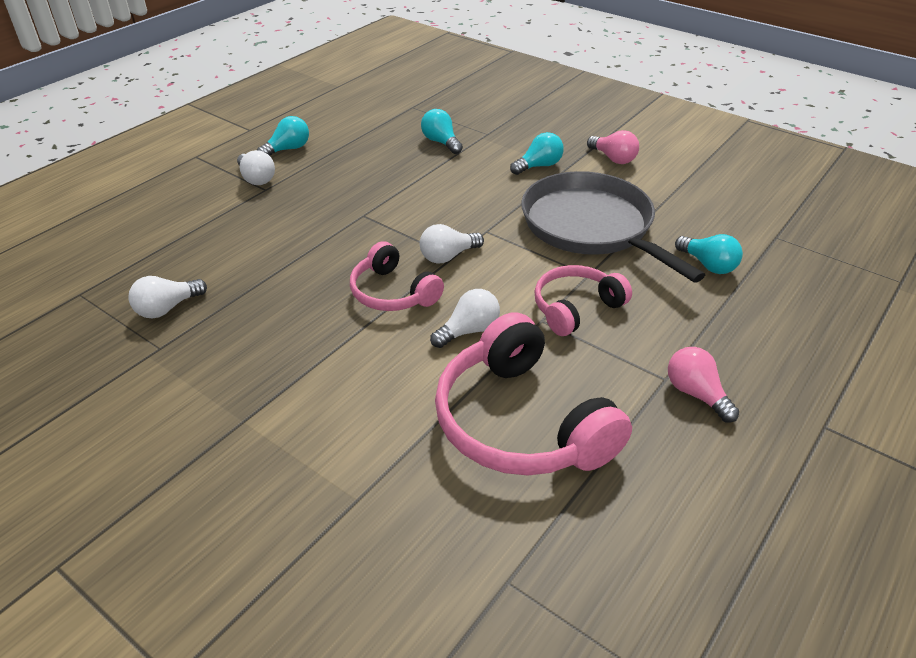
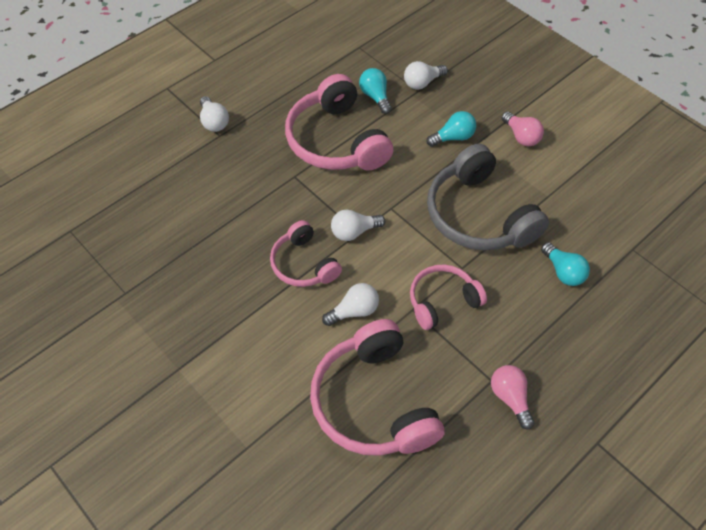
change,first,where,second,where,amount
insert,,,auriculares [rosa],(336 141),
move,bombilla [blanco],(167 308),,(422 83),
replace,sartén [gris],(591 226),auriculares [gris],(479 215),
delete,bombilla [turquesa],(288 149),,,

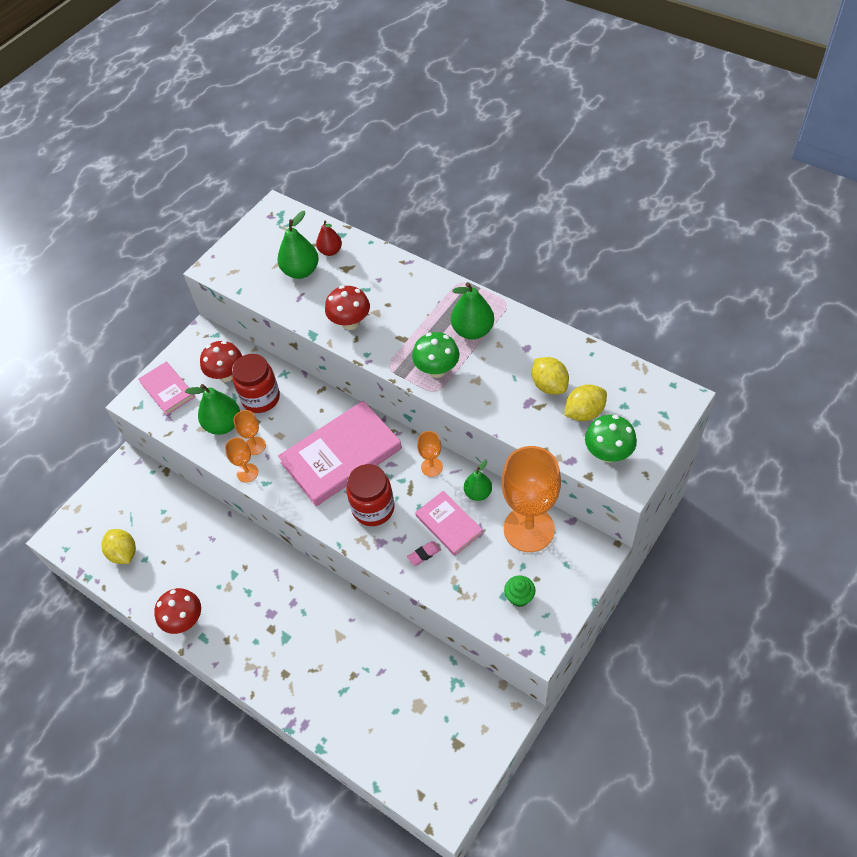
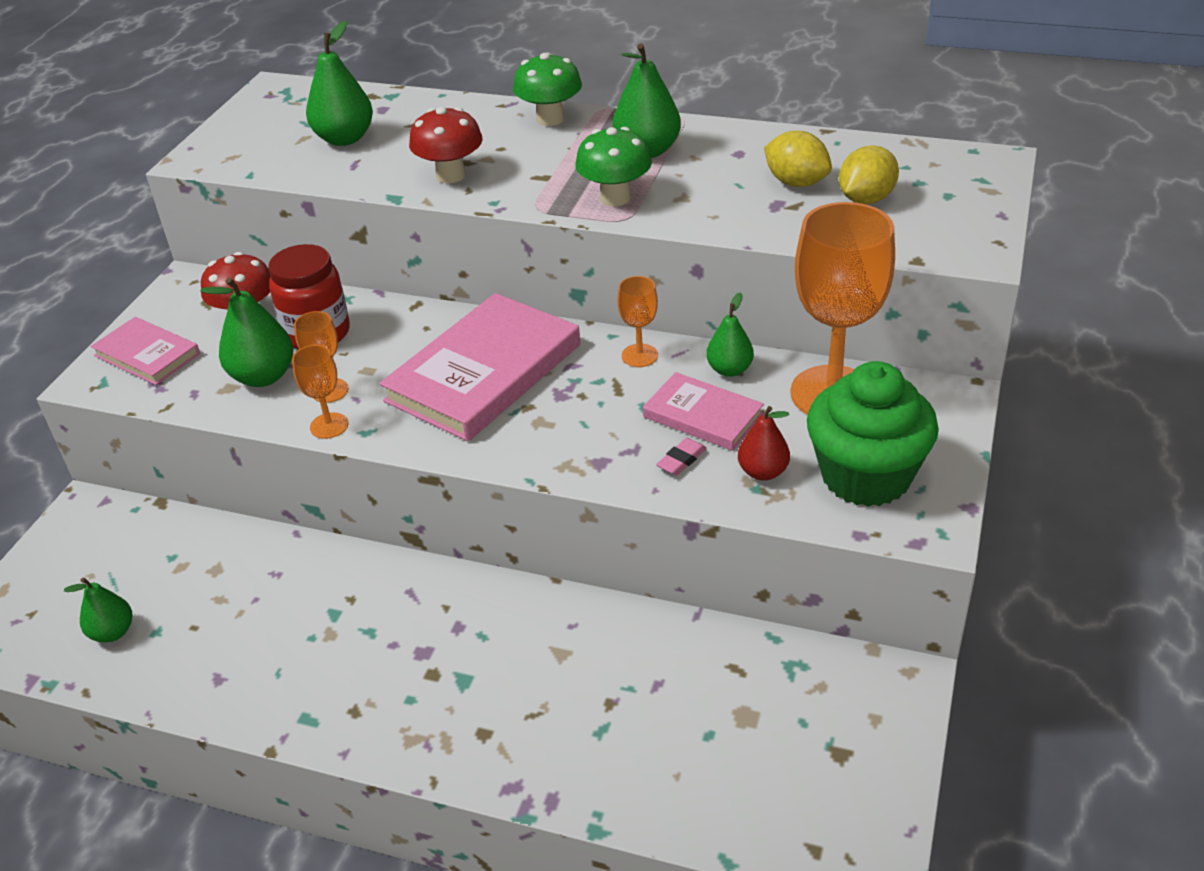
change,first,where,second,where,amount
replace,limón [amarillo],(124 553),pera [verde],(112 632),
move,seta [verde],(608 453),,(550 119),
move,pera [rojo],(330 251),,(763 472),
resize,magdalena [verde],(519 597),,(866 476),x2.36
delete,seta [rojo],(185 620),,,
delete,tarro [rojo],(373 508),,,

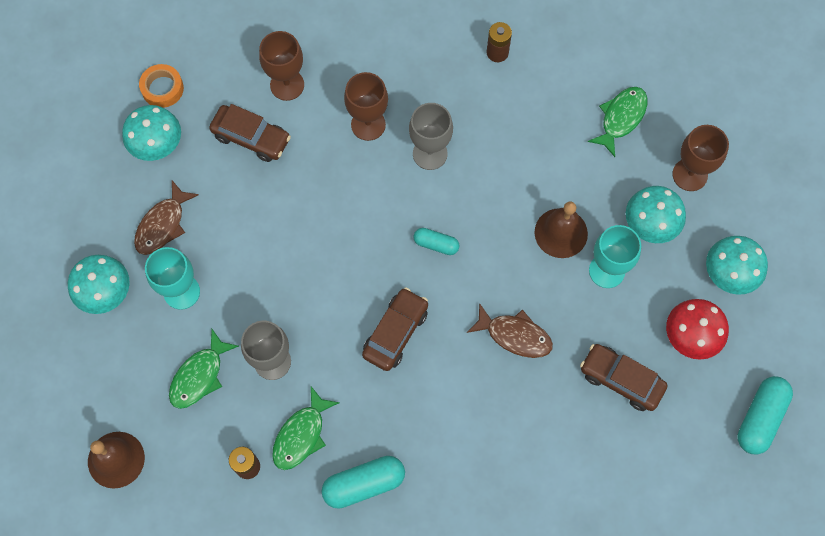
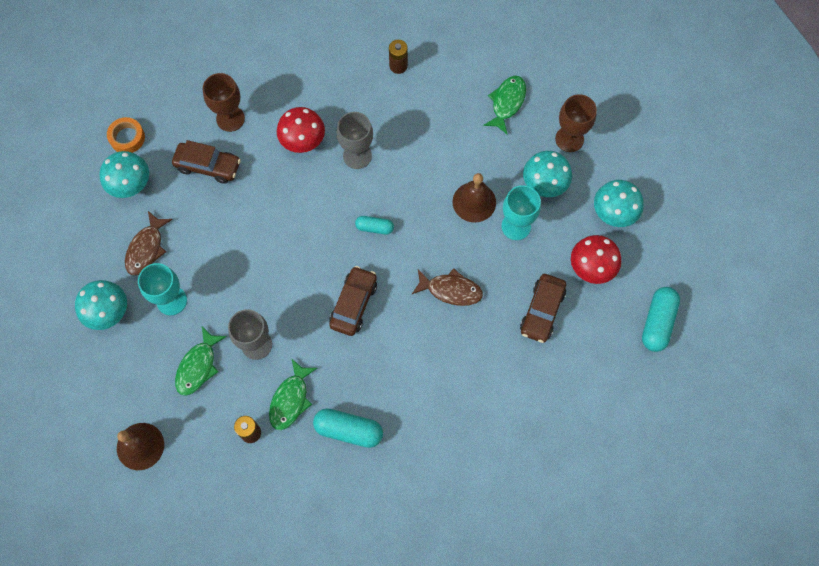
change,first,where,second,where,amount
replace,copa [marrón],(368 124),seta [rojo],(302 140),
rotate,cápsula [turquesa],(364 484),,(348 430),45 degrees clockwise
rotate,coche [marrón],(621 380),,(542 311),90 degrees counterclockwise

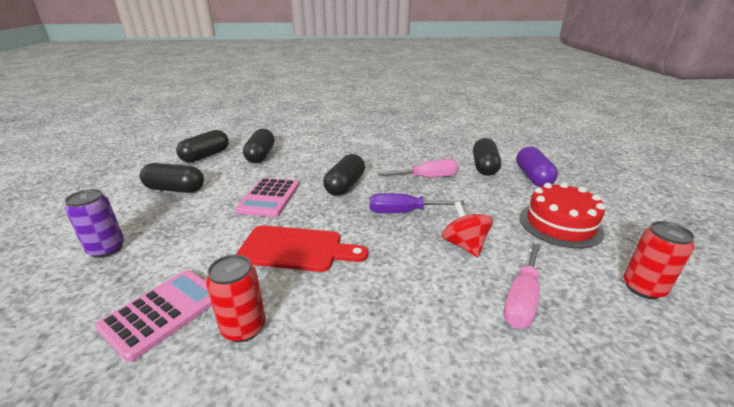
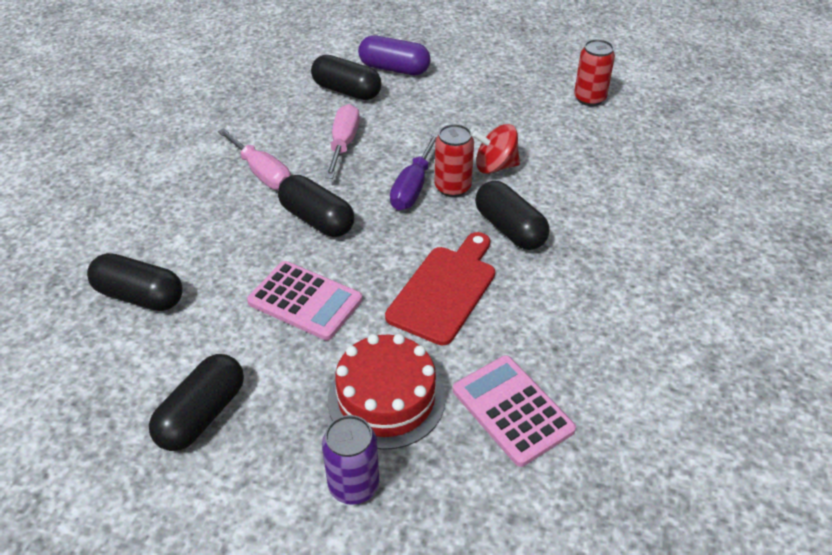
change,first,where,second,where,amount
move,destornillador [rosa],(521 299),,(262 173),
move,tarta [rojo],(560 224),,(386 398),
move,lata [rojo],(244 328),,(452 187),
move,cápsula [negro],(206 156),,(510 229),

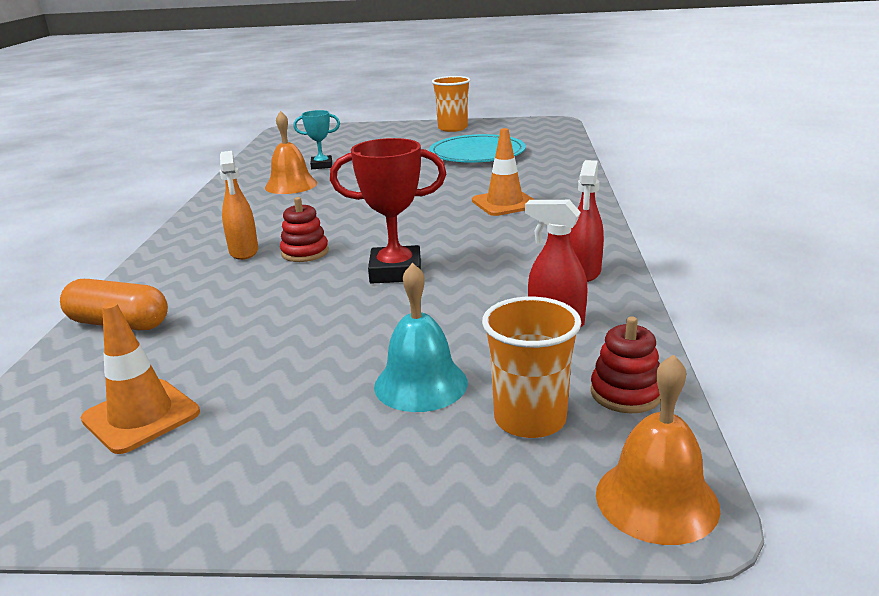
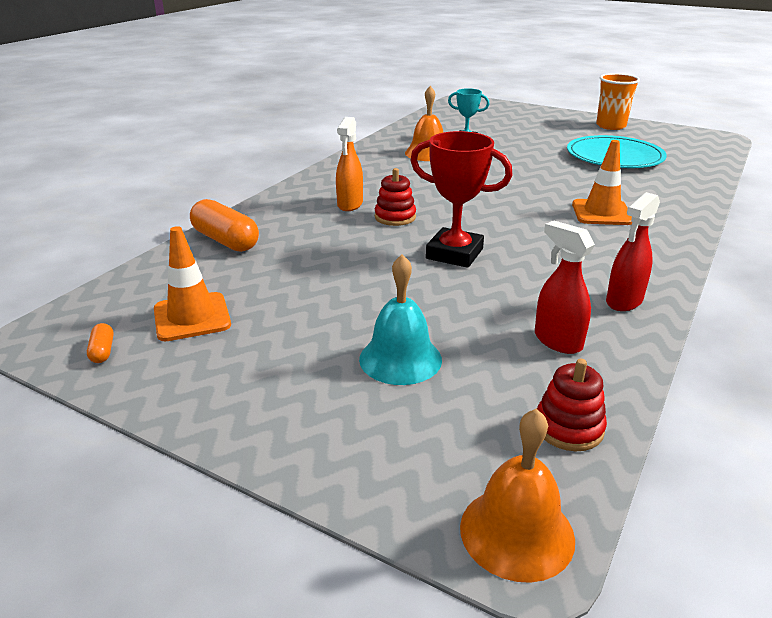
change,first,where,second,where,amount
insert,,,cápsula [naranja],(102 351),
delete,vaso [naranja],(530 419),,,

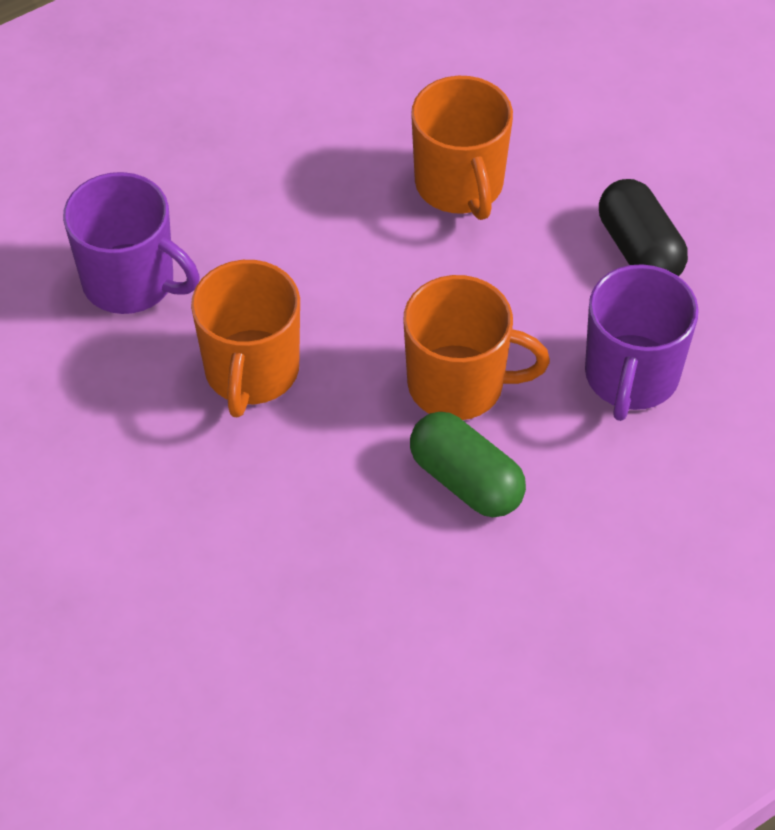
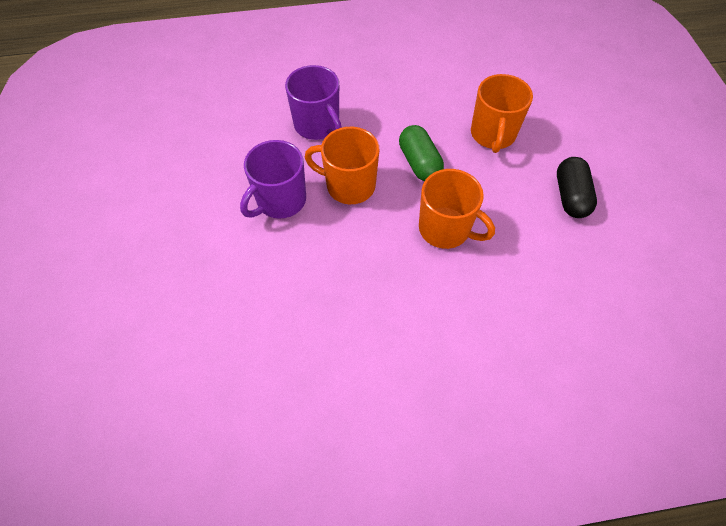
change,first,where,second,where,amount
move,taza [morado],(631 377),,(280 201),
rotate,taza [naranja],(251 372),,(349 185),75 degrees clockwise
move,cápsula [verde],(466 480),,(419 163),

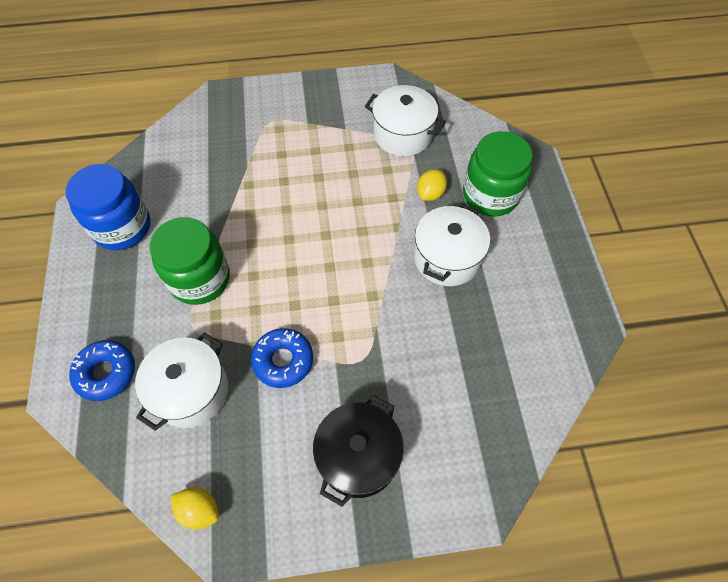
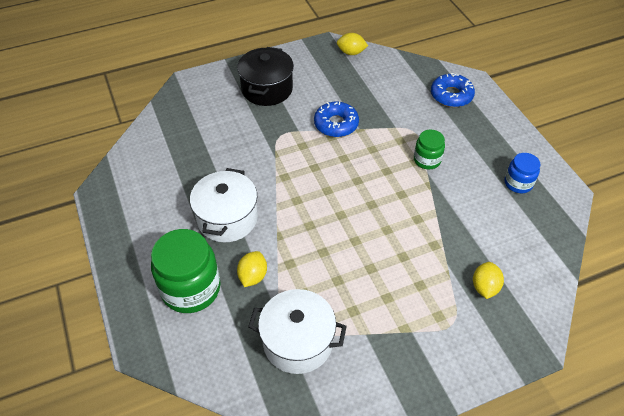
change,first,where,second,where,amount
resize,tarro [verde],(200 279),,(427 160),x0.54
insert,,,limón [amarillo],(484 287),
resize,tarro [azul],(122 227),,(518 183),x0.54
delete,olla [blanco],(191 391),,,

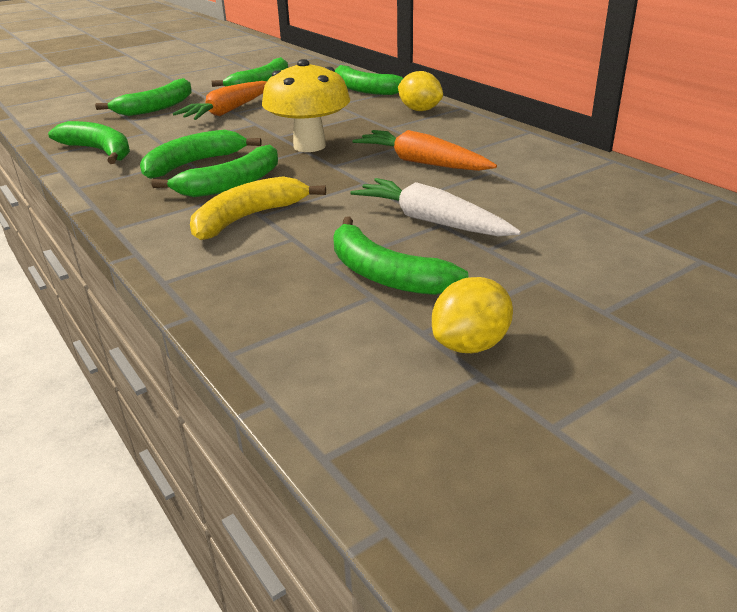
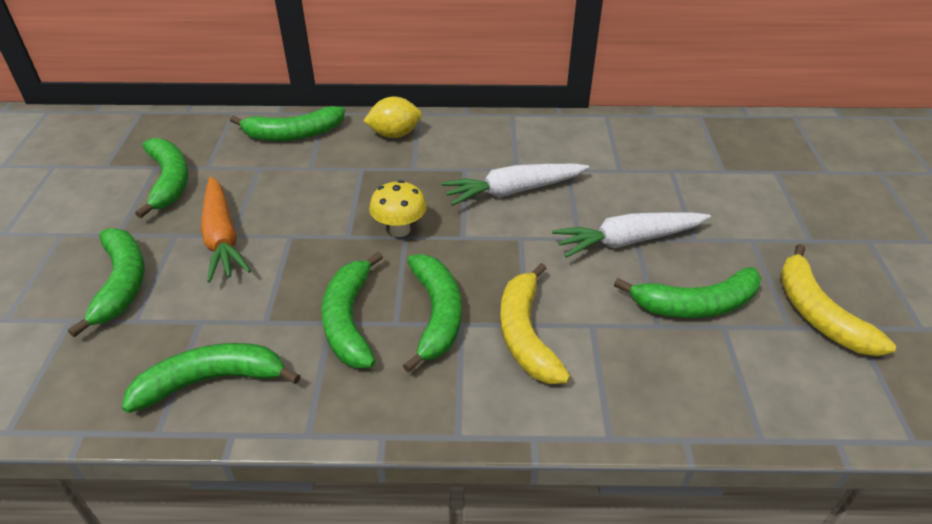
change,first,where,second,where,amount
resize,seta [amarillo],(309 146),,(400 230),x0.59
recolor,zanahoria [naranja],(422 162),zanahoria [blanco],(513 191),
replace,limón [amarillo],(470 344),plátano [amarillo],(818 313),

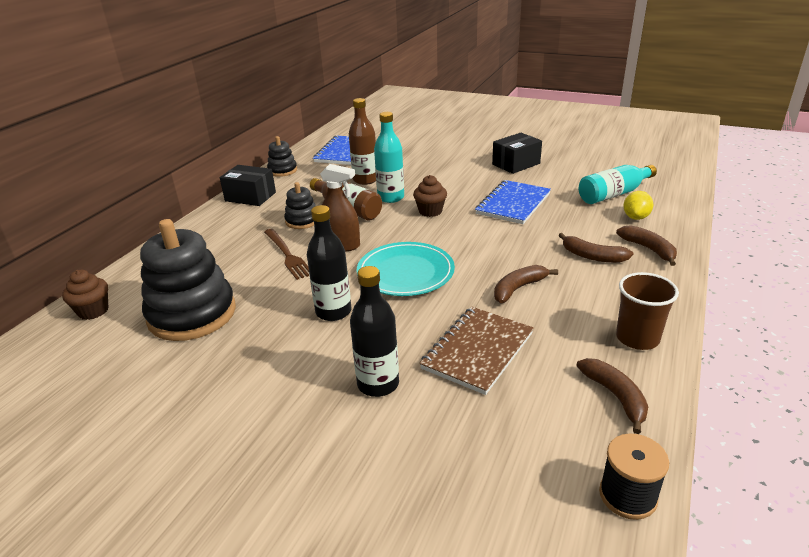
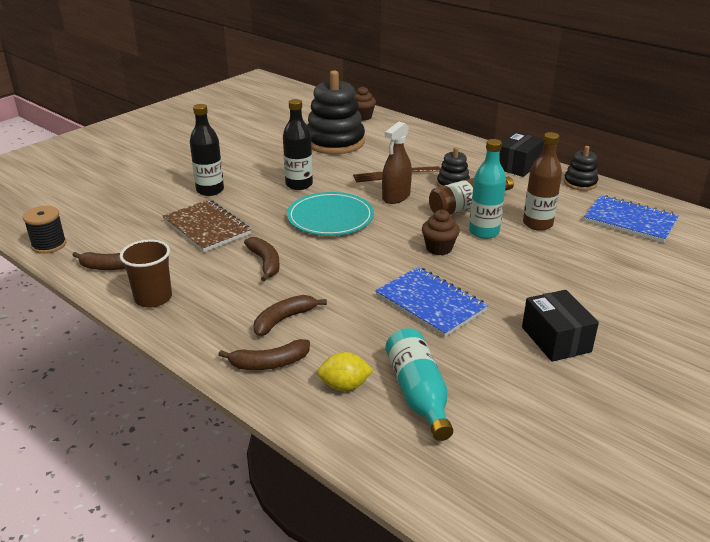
change,first,where,second,where,amount
rotate,limón [amarillo],(636 217),,(344 386),45 degrees counterclockwise

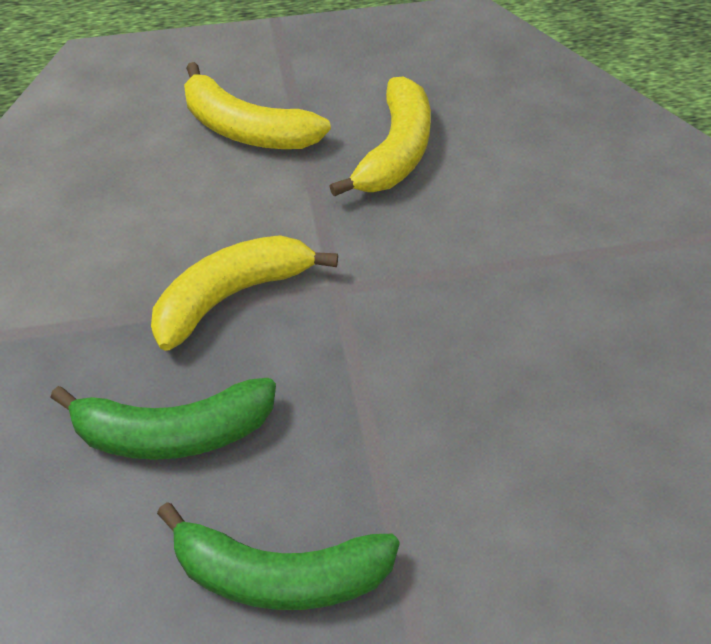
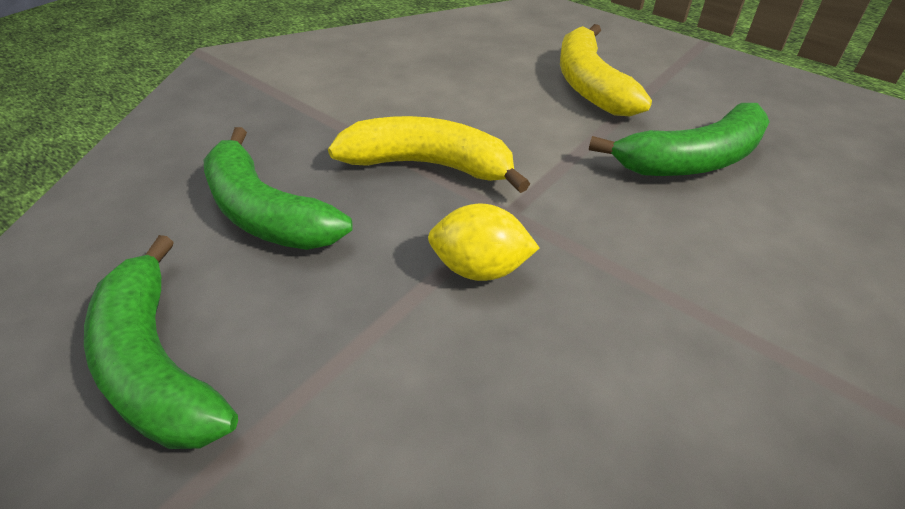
change,first,where,second,where,amount
insert,,,limón [amarillo],(480 268),
recolor,plátano [amarillo],(395 152),plátano [verde],(691 160),

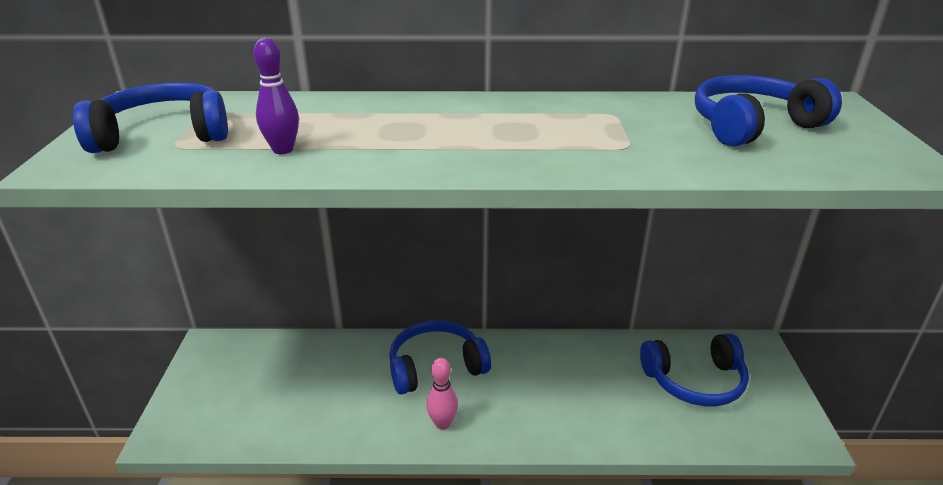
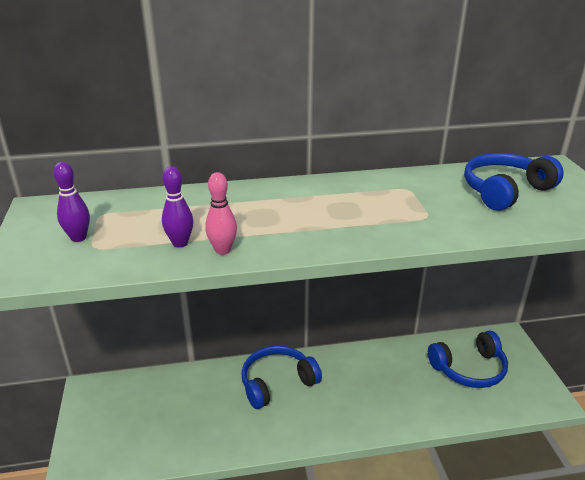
change,first,where,second,where,amount
replace,auriculares [azul],(163 135),bolo [morado],(78 238),
move,bolo [rosa],(442 423),,(222 250),

